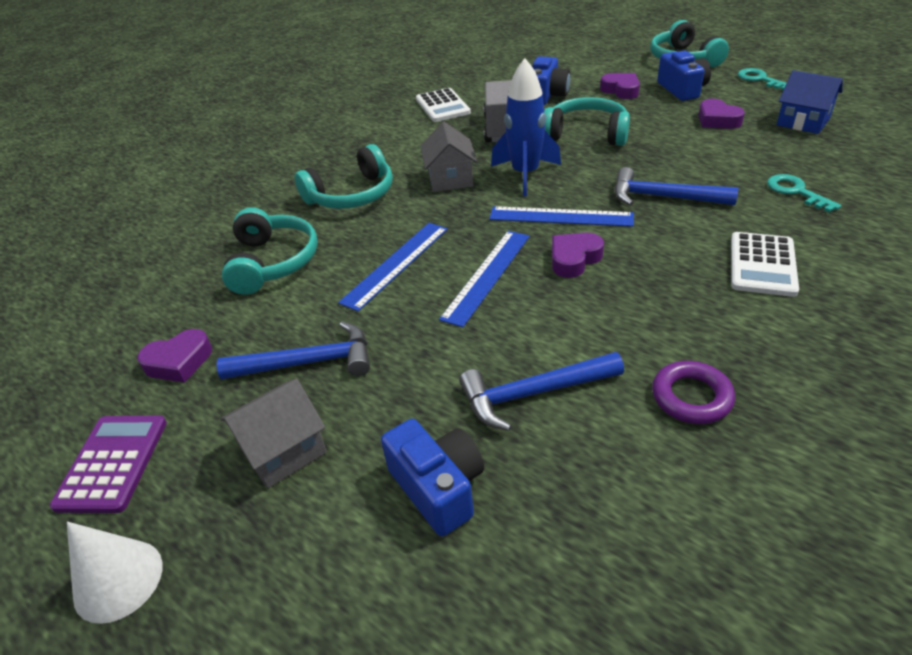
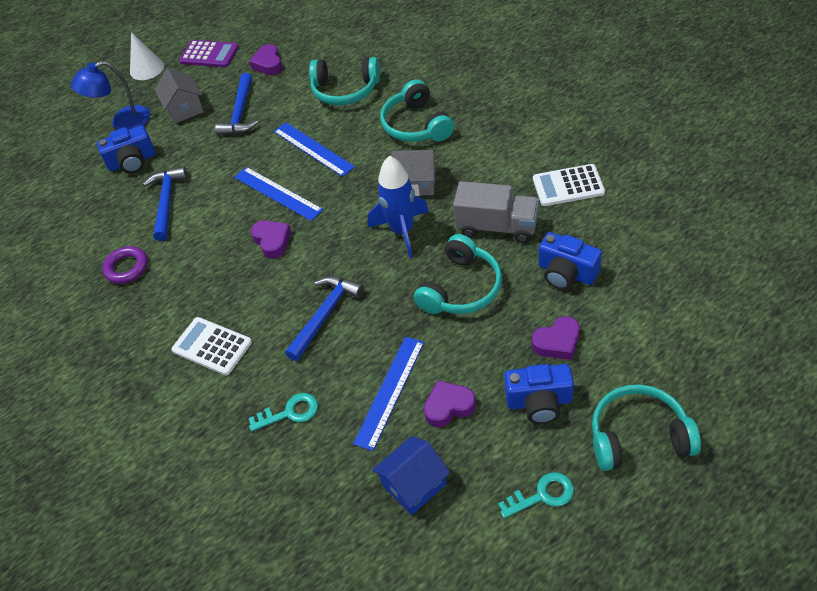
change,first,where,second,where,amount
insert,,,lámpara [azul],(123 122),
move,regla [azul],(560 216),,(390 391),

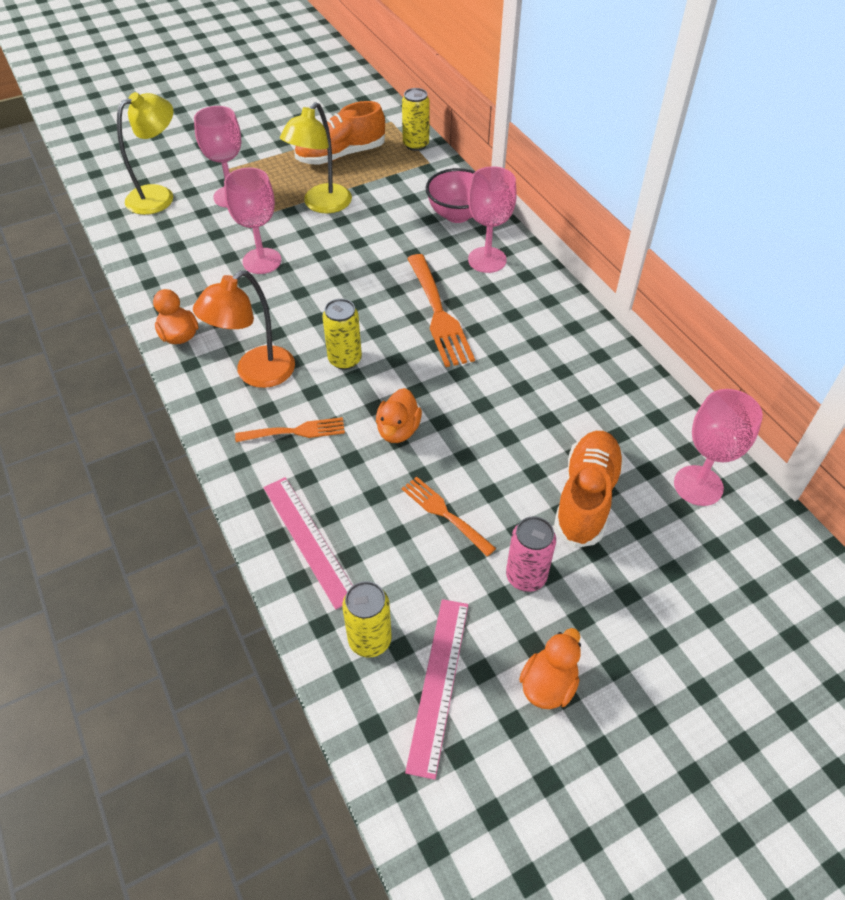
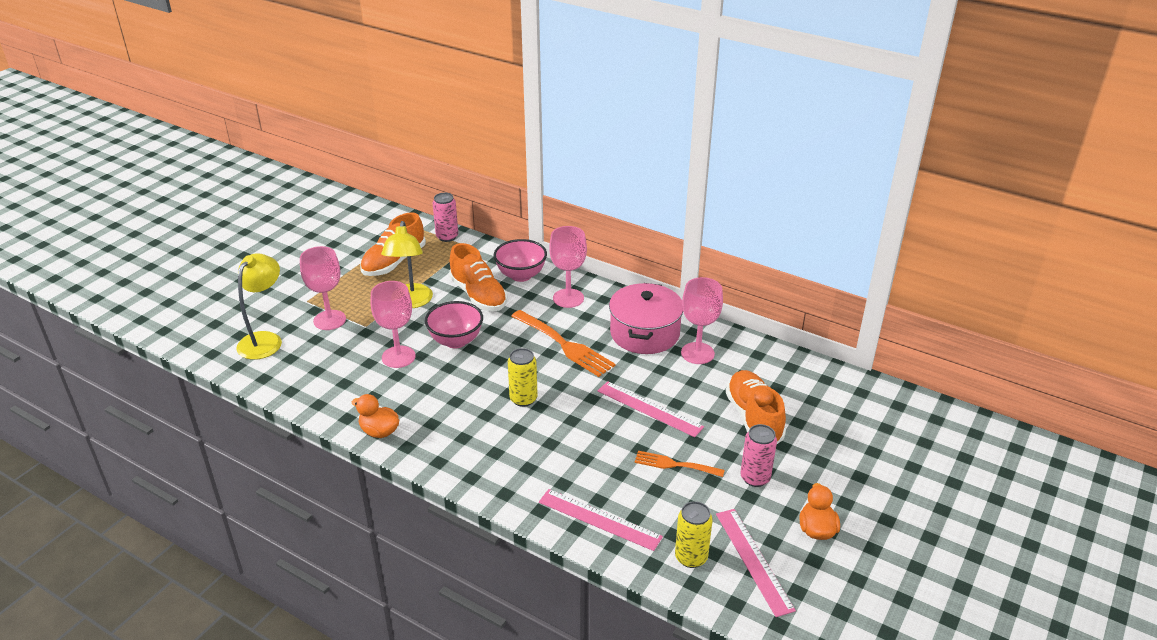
change,first,where,second,where,amount
insert,,,cuenco [rosa],(456 341),
recolor,lata [amarillo],(416 144),lata [rosa],(447 237),
insert,,,zapato [naranja],(478 295),
insert,,,regla [rosa],(649 409),
insert,,,olla [rosa],(644 333),
move,copa [rosa],(698 485),,(697 353),
delete,lámpara [naranja],(256 374),,,
delete,tenedor [naranja],(296 431),,,
delete,pato [naranja],(398 430),,,

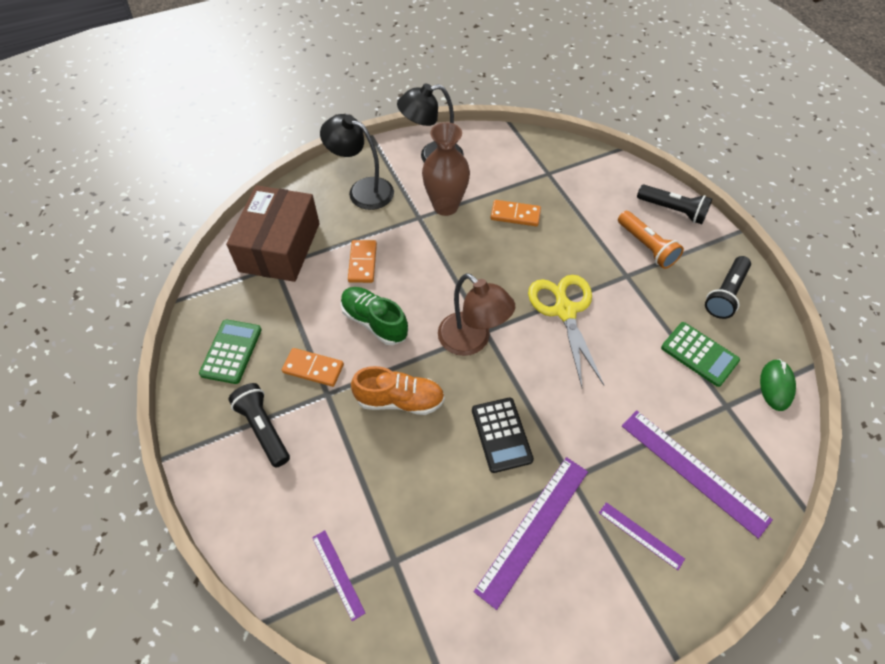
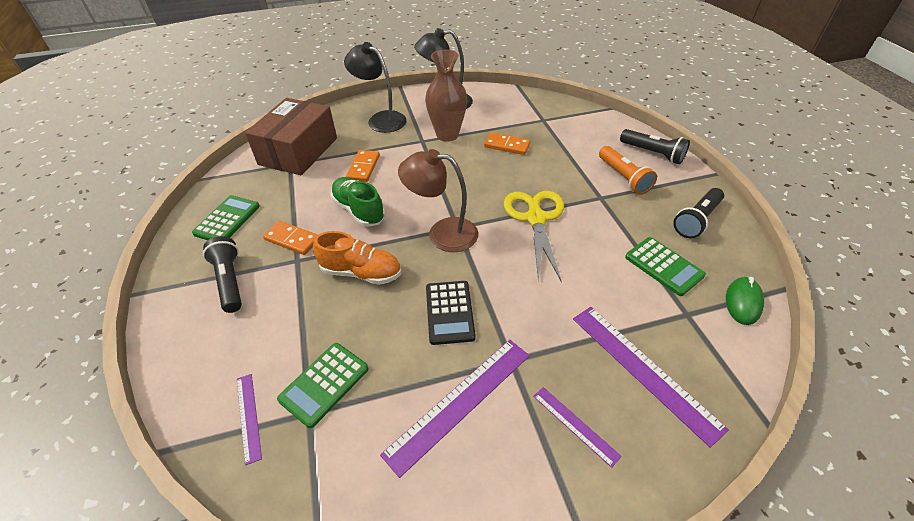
change,first,where,second,where,amount
insert,,,calculadora [verde],(324 384),
rotate,lámpara [marrón],(472 341),,(442 233),135 degrees clockwise

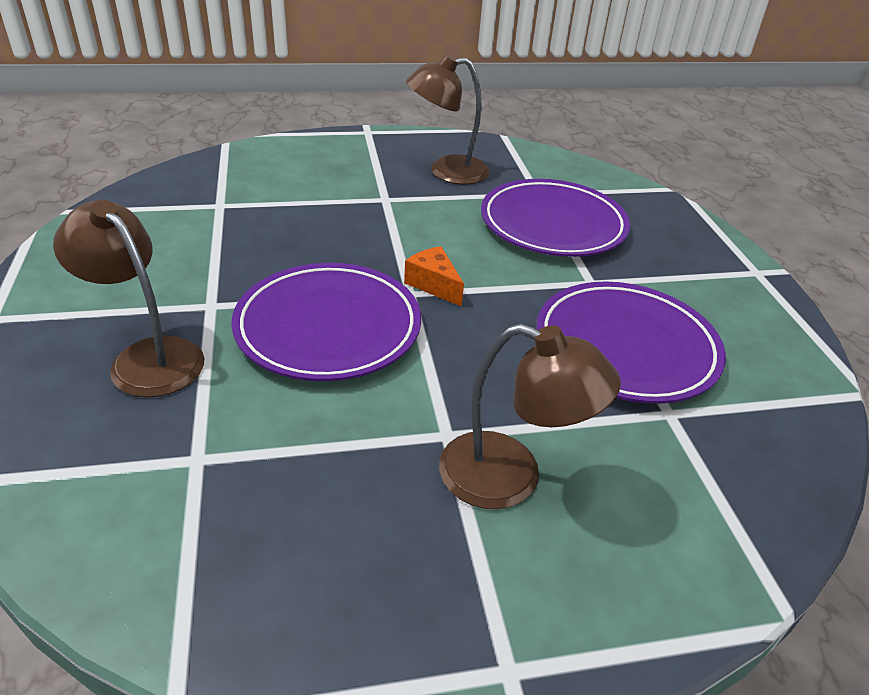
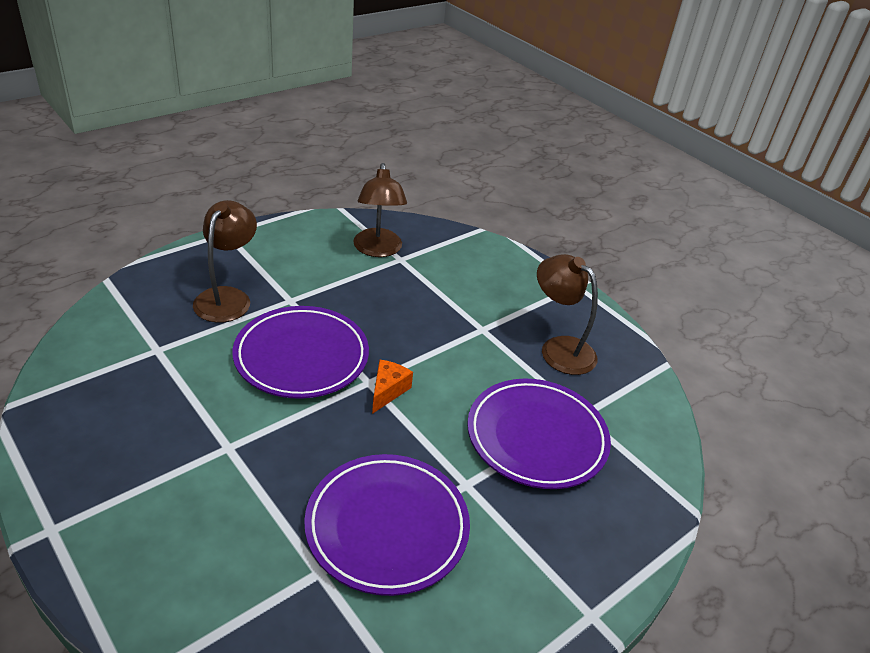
change,first,where,second,where,amount
move,lámpara [marrón],(510 477),,(378 250),

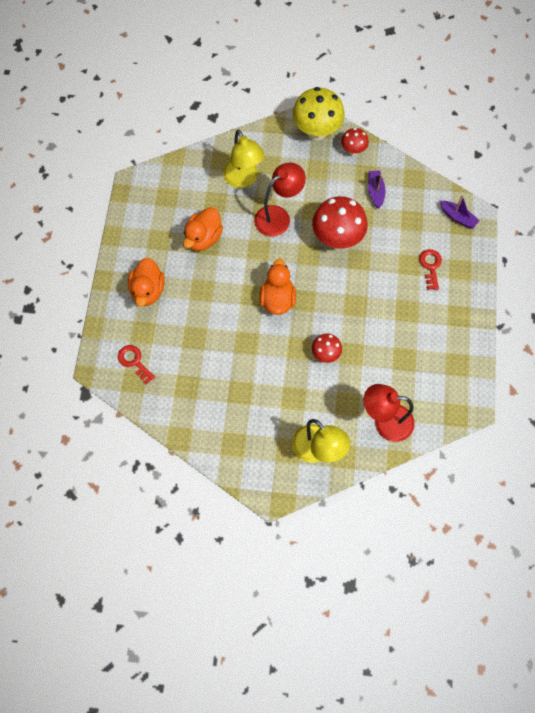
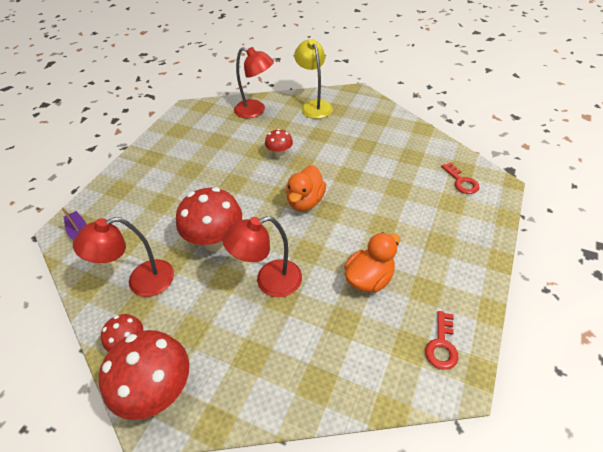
change,first,where,second,where,amount
replace,barco [morado],(375 191),lámpara [rojo],(141 282),
recolor,seta [amarillo],(316 132),seta [rojo],(159 391),
move,llave [rojo],(430 266),,(441 345),
delete,pato [naranja],(148 291),,,
delete,lámpara [amarillo],(244 180),,,

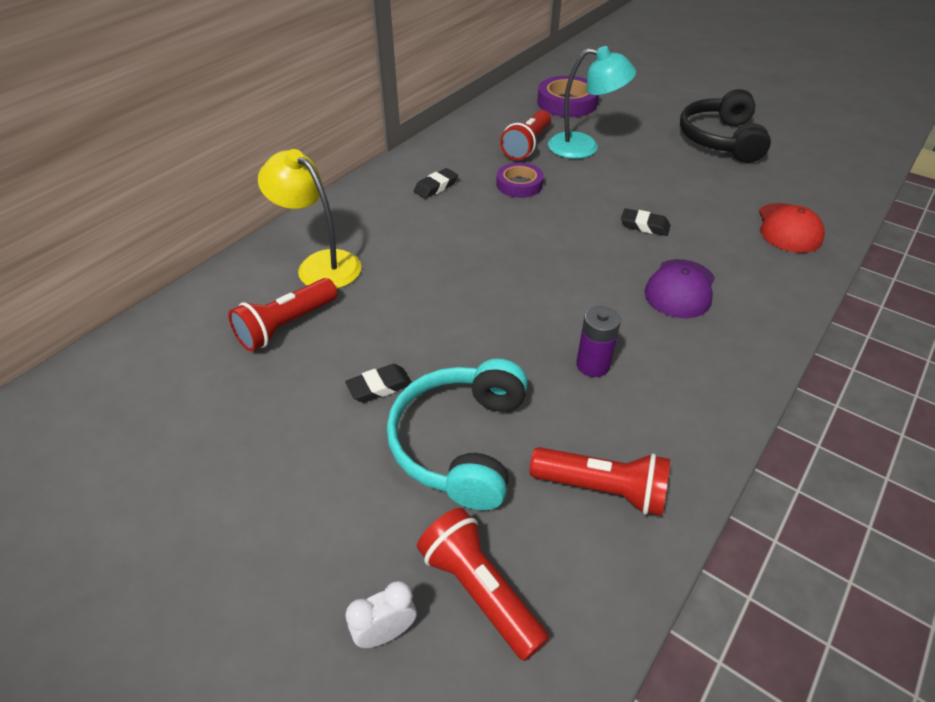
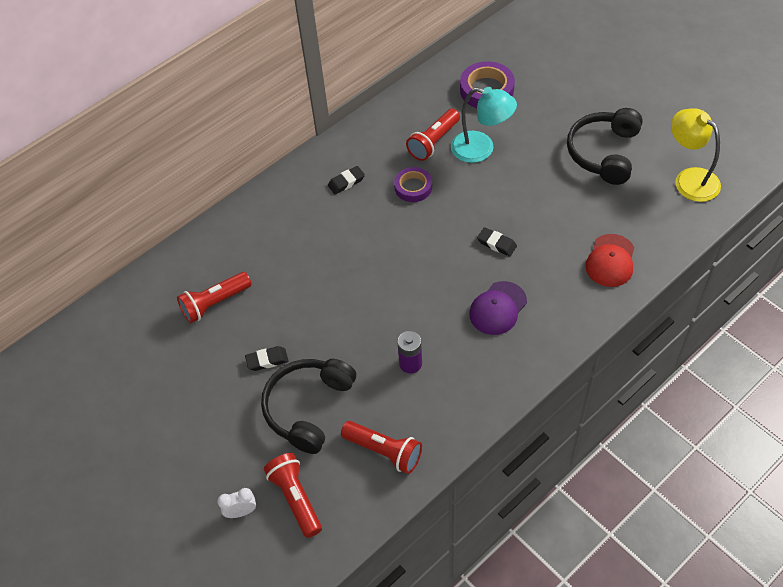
change,first,where,second,where,amount
recolor,auriculares [turquesa],(460 443),auriculares [negro],(308 408),
move,lámpara [amarillo],(320 264),,(689 179),

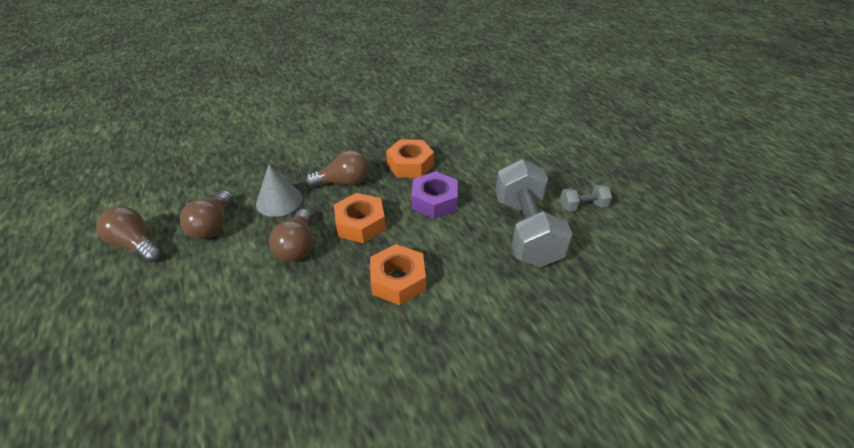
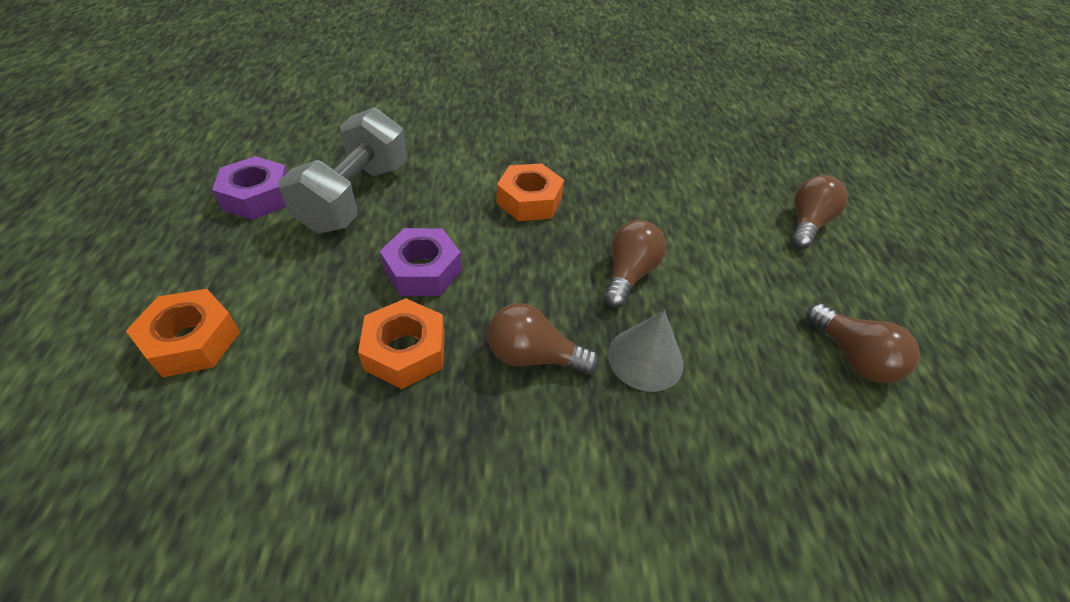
change,first,where,second,where,amount
move,tuerca [naranja],(360 224),,(192 341),
replace,mancuerna [gris],(582 206),tuerca [morado],(258 197),
move,bombilla [marrón],(213 225),,(806 224),

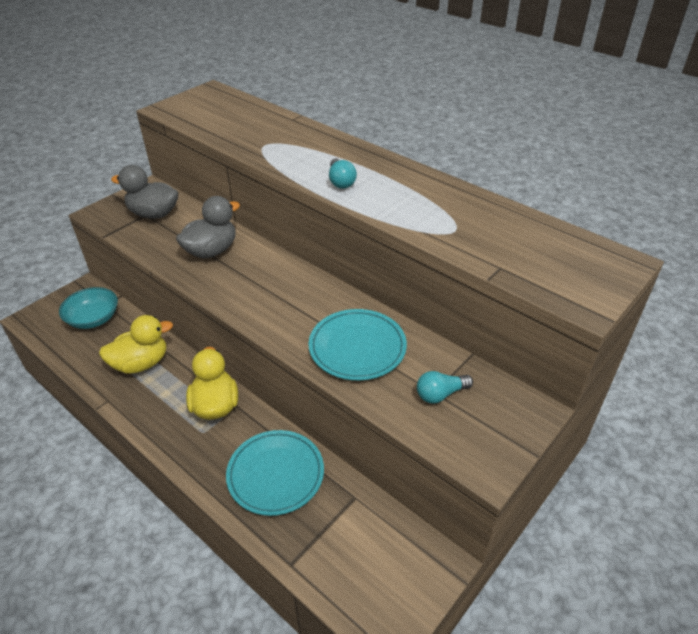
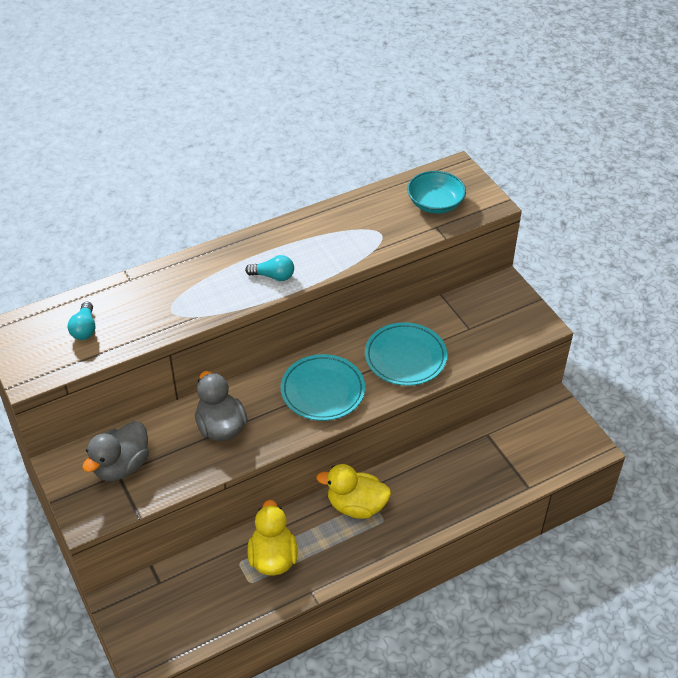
change,first,where,second,where,amount
move,bombilla [turquesa],(440 394),,(84 329),
move,plato [turquesa],(275 474),,(322 390),
move,cuenco [turquesa],(93 318),,(435 203),

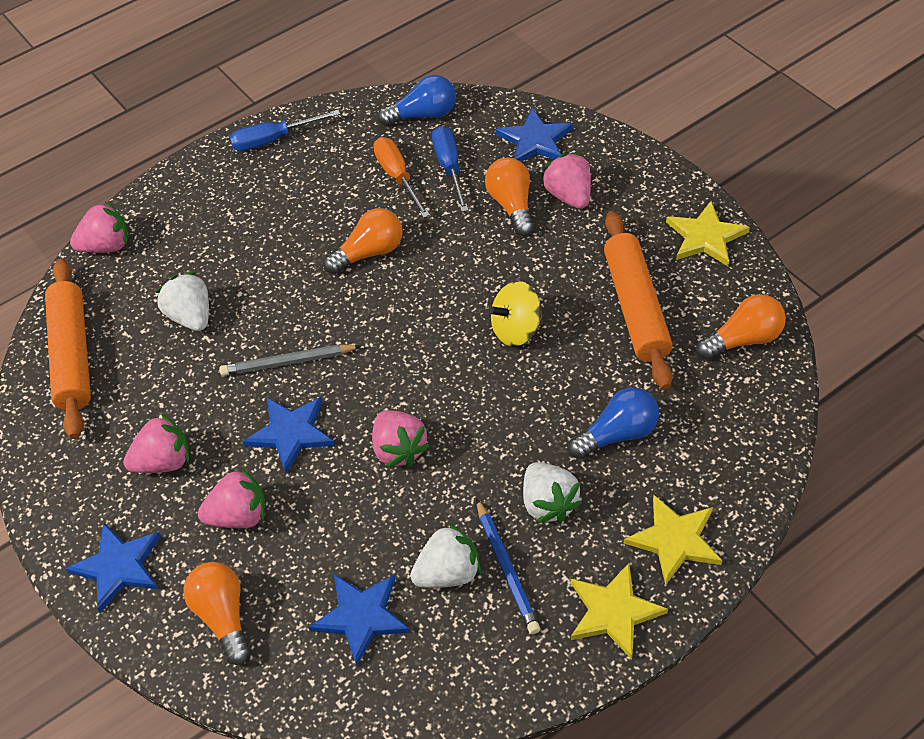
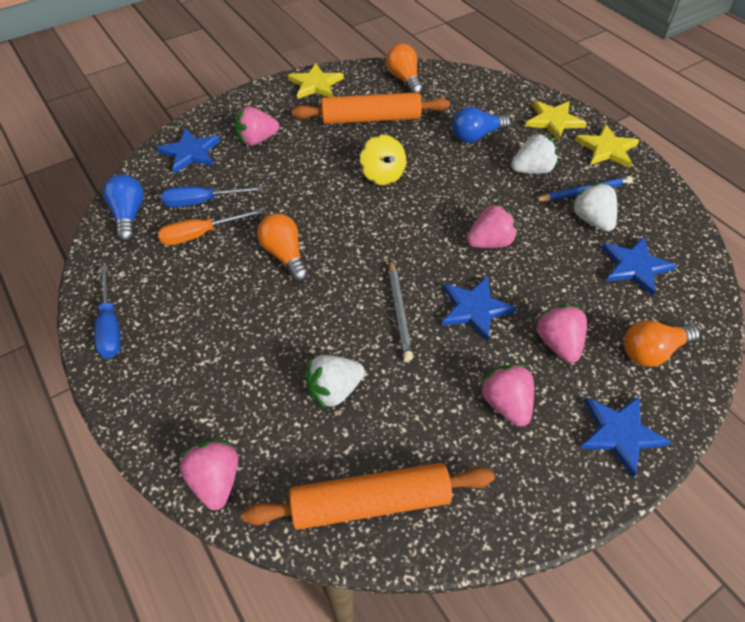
change,first,where,second,where,amount
rotate,bombilla [azul],(617 434),,(476 136),90 degrees counterclockwise
delete,bombilla [naranja],(512 205),,,

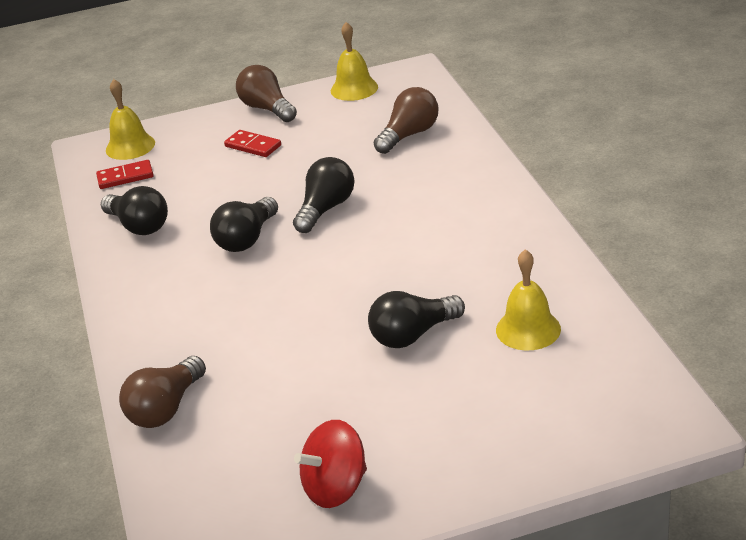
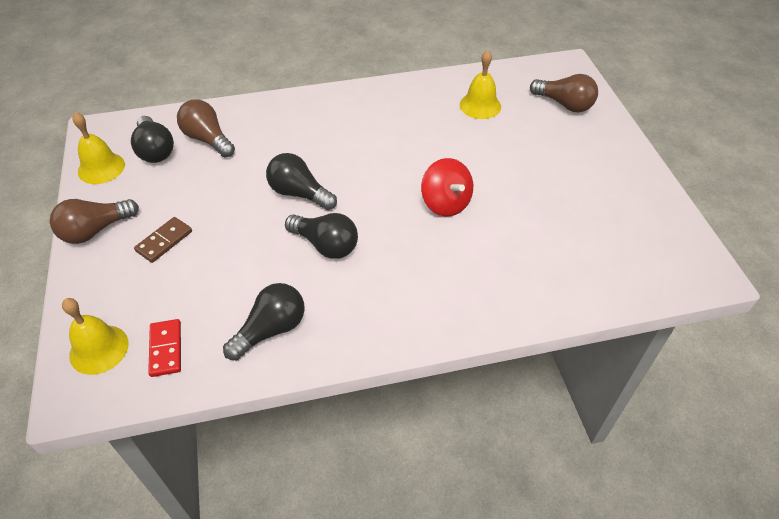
change,first,where,second,where,amount
move,bombilla [negro],(413 335),,(155 150),
recolor,ficha de dominó [rojo],(253 146),ficha de dominó [marrón],(164 241),
move,peonza [rojo],(335 488),,(445 203),
move,bombilla [marrón],(166 409),,(564 104),

